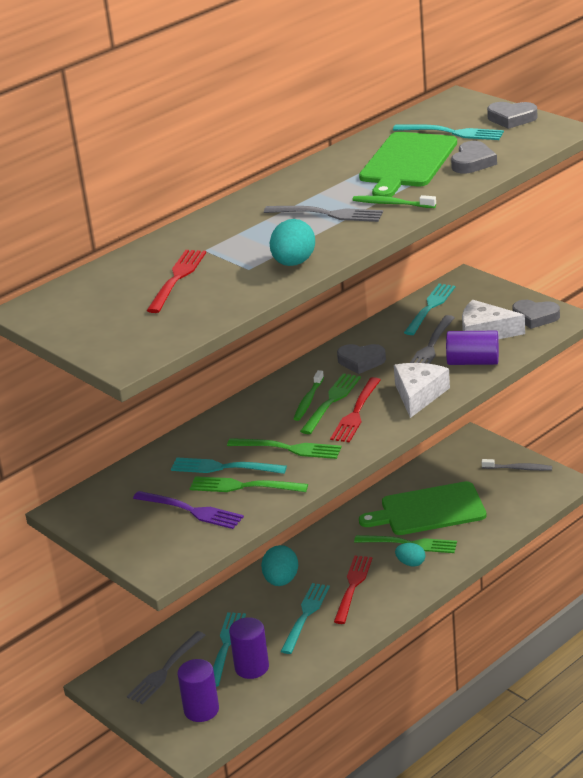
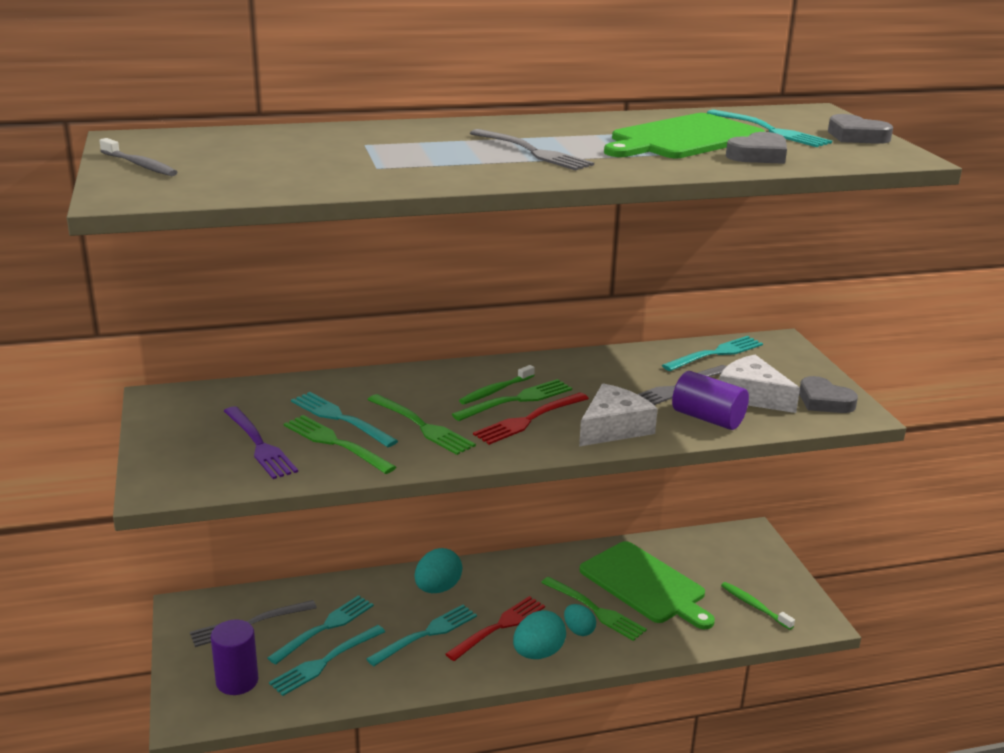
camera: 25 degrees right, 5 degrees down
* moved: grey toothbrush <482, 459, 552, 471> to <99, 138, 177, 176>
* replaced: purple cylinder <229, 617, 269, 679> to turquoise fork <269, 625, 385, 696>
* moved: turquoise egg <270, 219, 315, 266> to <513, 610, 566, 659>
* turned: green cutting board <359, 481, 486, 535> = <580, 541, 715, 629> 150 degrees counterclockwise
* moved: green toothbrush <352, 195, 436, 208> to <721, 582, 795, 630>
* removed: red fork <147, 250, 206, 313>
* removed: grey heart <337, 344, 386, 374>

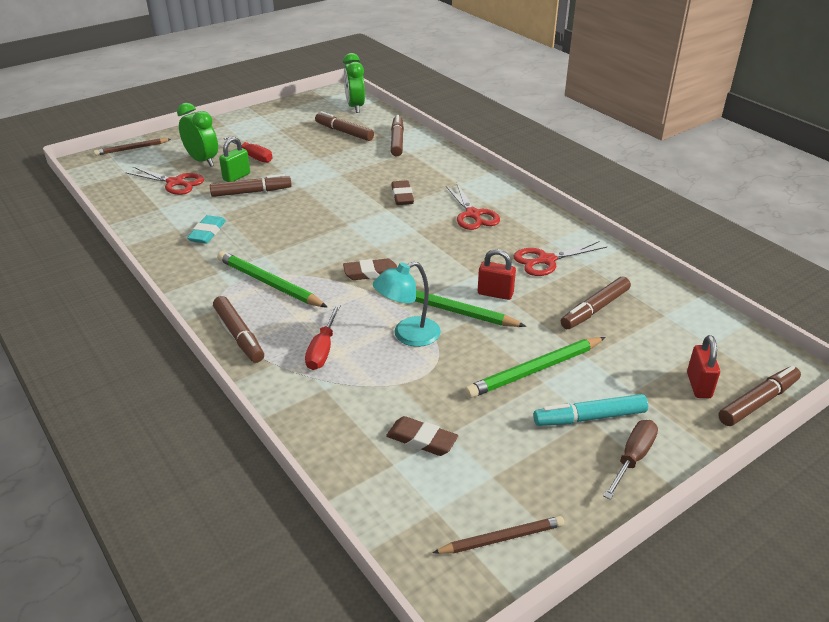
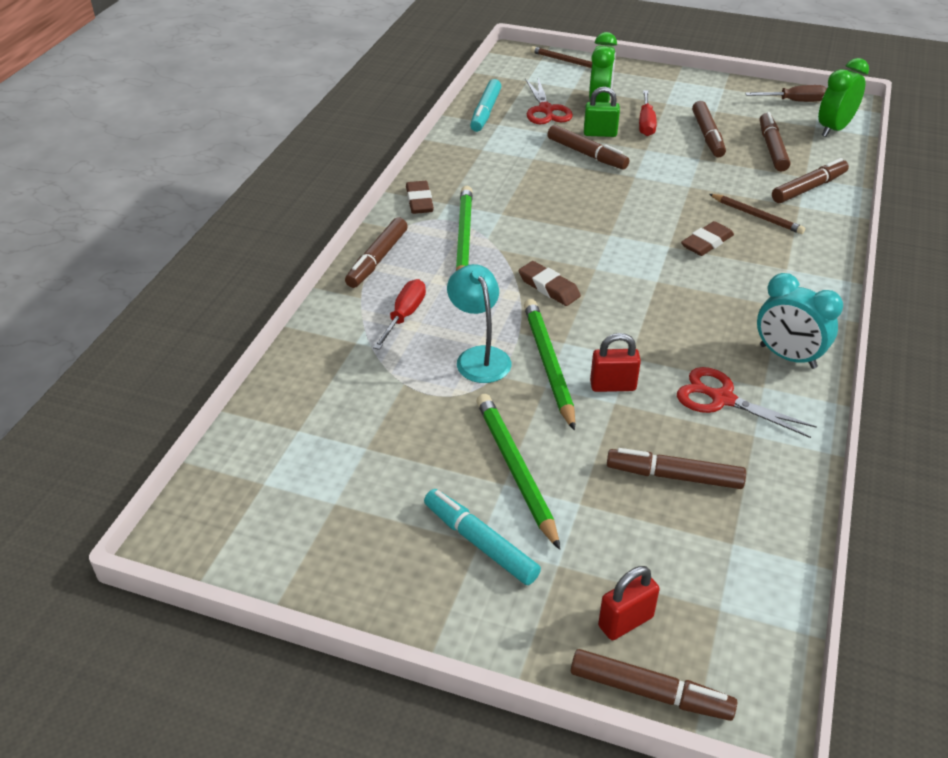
camera: 55 degrees right, 5 degrees up
* turned: red screwdriver <305, 305, 341, 370> = <373, 279, 426, 350> 135 degrees clockwise
* moved: brown eraser <386, 416, 458, 456> to <406, 181, 434, 214>
* turned: turquoise lamp <373, 261, 441, 347> = <447, 264, 511, 383> 45 degrees clockwise
* added: turquoise marker <470, 79, 501, 132>
* turned: green pencil <465, 337, 605, 398> = <477, 394, 560, 550> 45 degrees clockwise
* turned: red padlock <478, 249, 516, 300> = <590, 333, 641, 392> 75 degrees counterclockwise
* added: brown marker <692, 101, 726, 158>
* moved: brown pencil <432, 516, 564, 554> to <709, 194, 805, 234>
* moved: brown screwdriver <603, 420, 658, 500> to <745, 85, 827, 102>
* added: turquoise clock <757, 273, 843, 369>
* removed: turquoise eraser <187, 215, 226, 244>
* removed: red scissors <446, 184, 500, 230>

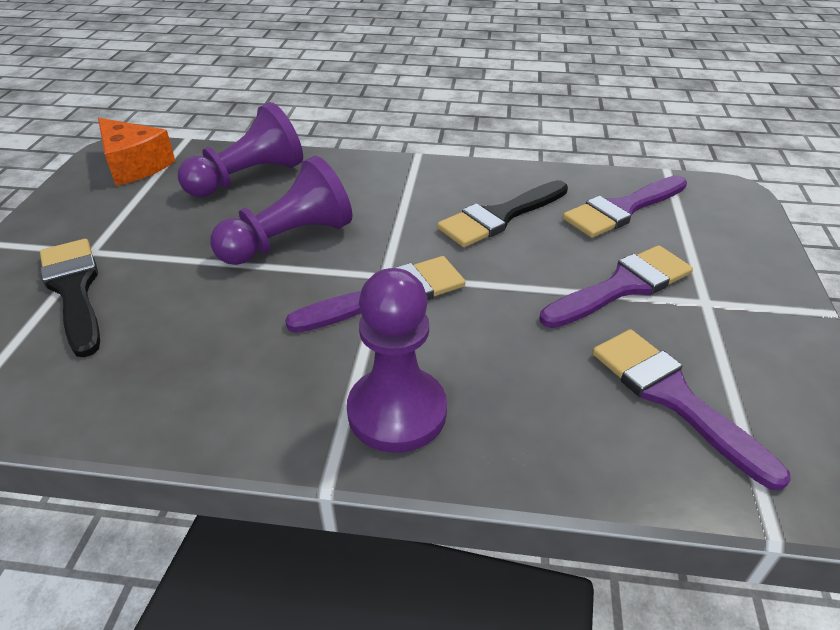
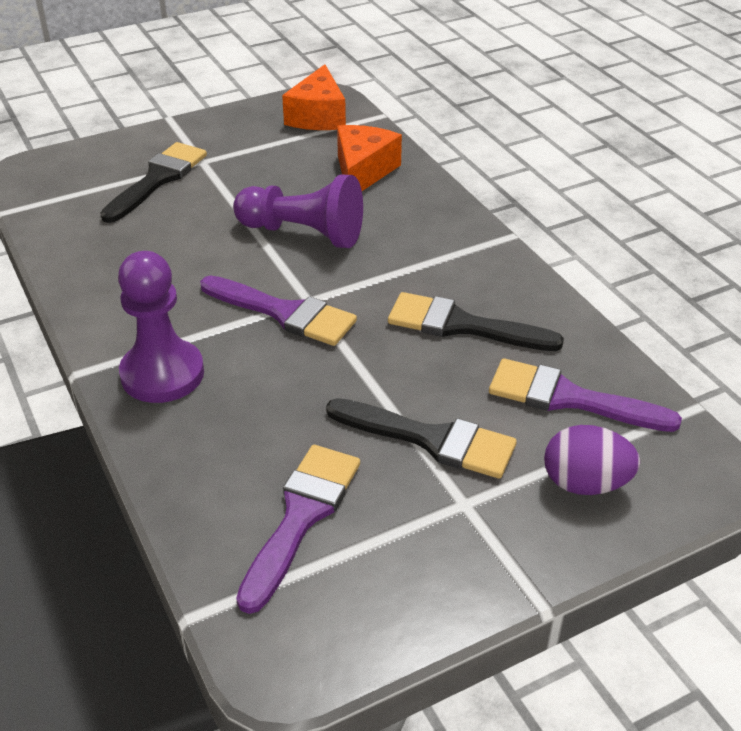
camera: 55 degrees right, 0 degrees up
* recoloured: purple brush <540, 245, 693, 328> to black brush <326, 398, 517, 479>
* replaced: purple pawn <178, 102, 303, 197> to orange cheese <337, 125, 402, 191>
* added: purple egg <544, 425, 640, 495>

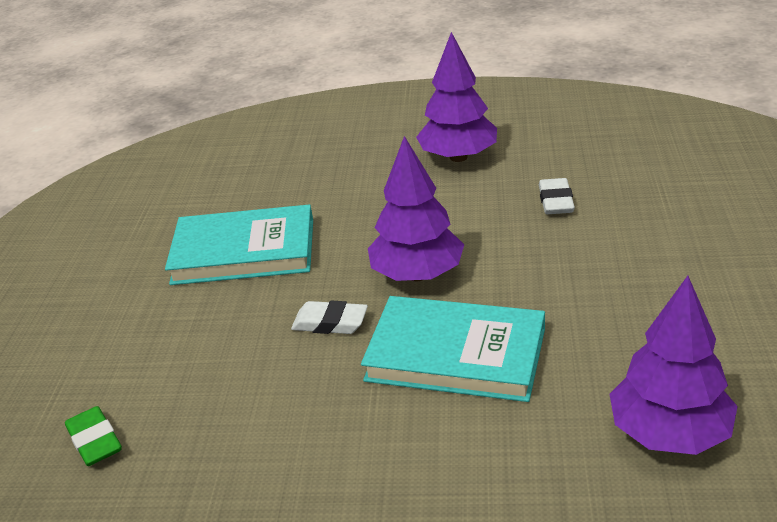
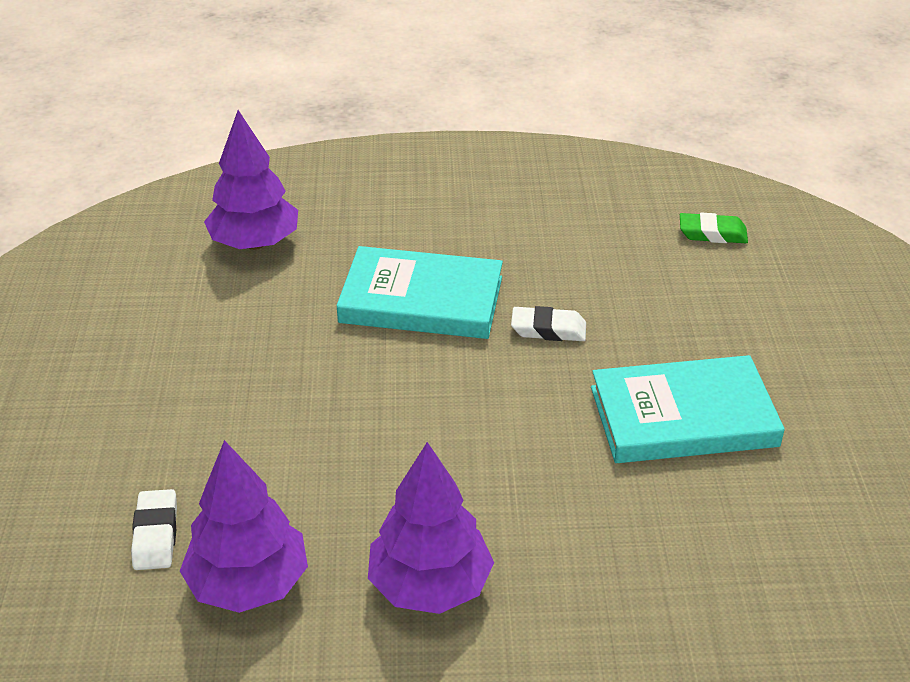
camera: 170 degrees right, 5 degrees up
* moved: white eraser <539, 178, 575, 214> to <131, 489, 177, 570>
* moved: purple tree <368, 136, 464, 282> to <180, 440, 308, 613>
* turned: green eraser <65, 406, 122, 466> = <680, 213, 748, 243> 45 degrees counterclockwise

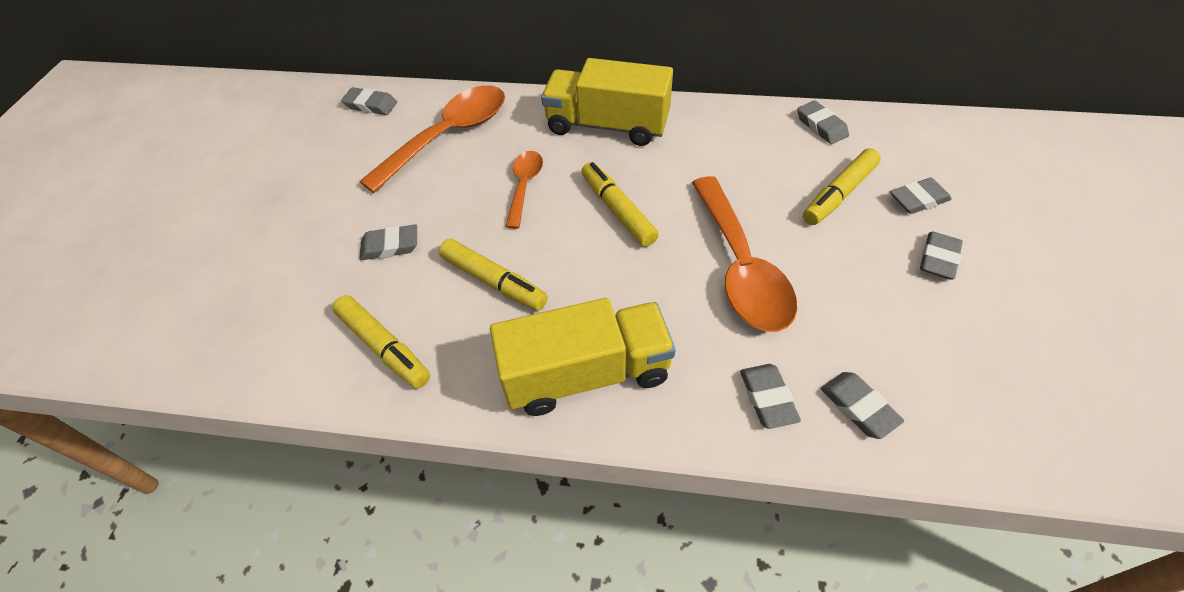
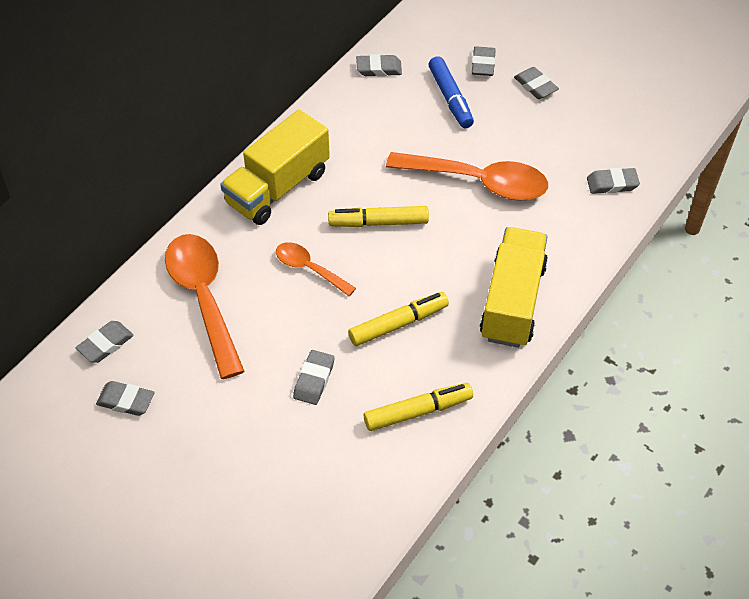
camera: 65 degrees left, 0 degrees up
* moved: grey eraser <740, 364, 801, 429> to <96, 381, 155, 416>
* recoloured: yellow marker <803, 148, 881, 225> to blue marker <429, 56, 474, 128>

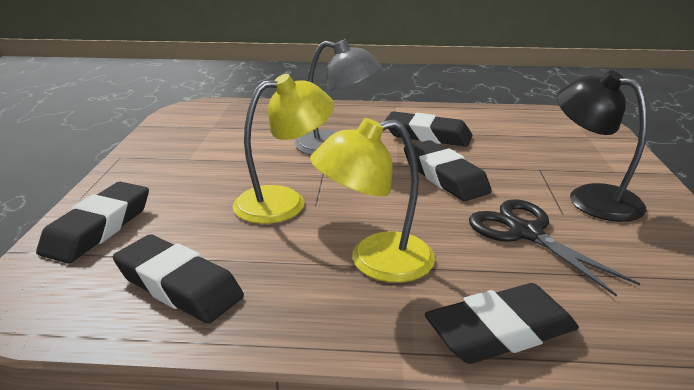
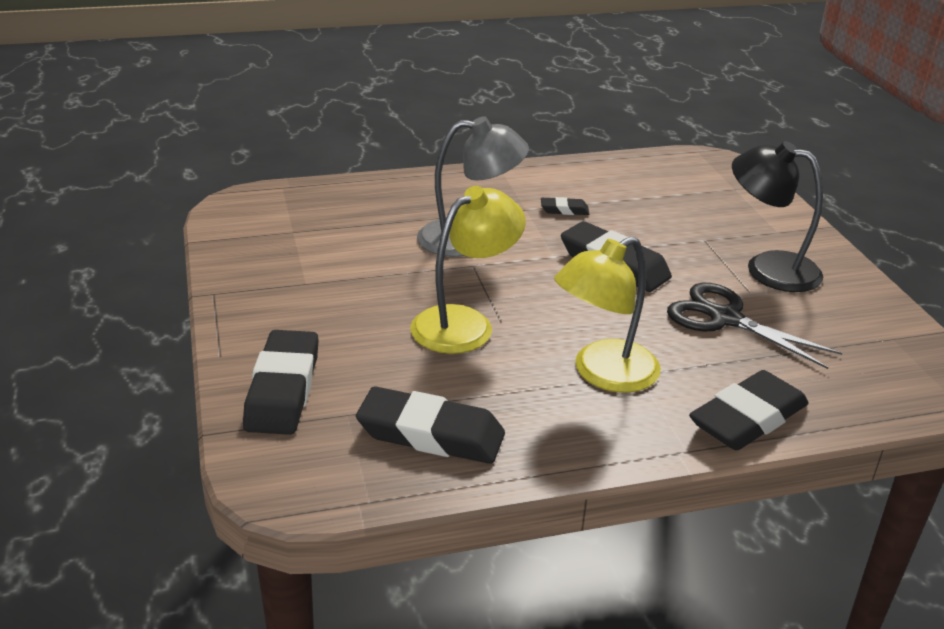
camera: 20 degrees left, 5 degrees up
* resized: black eraser <384, 111, 472, 147> = <541, 197, 589, 215> x0.47

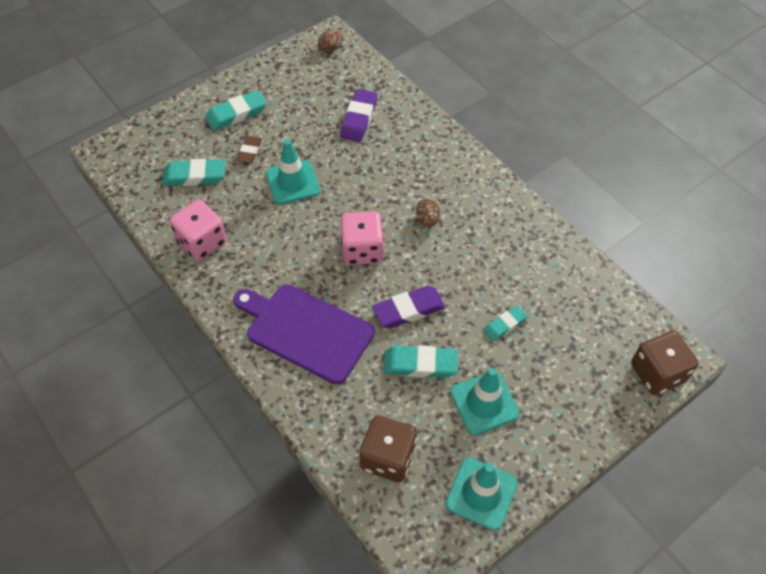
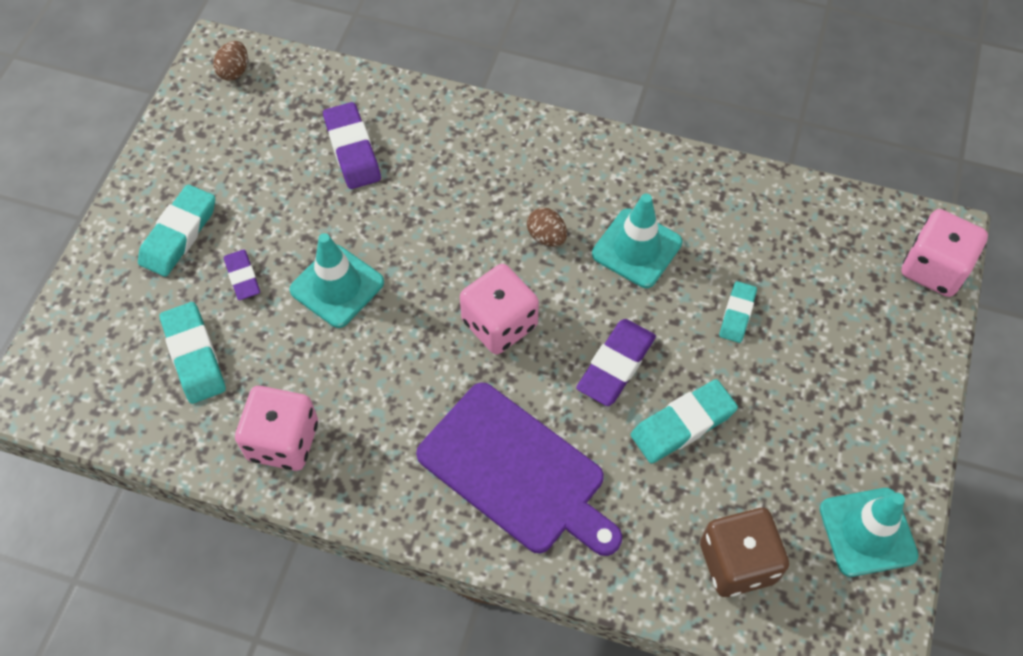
camera: 35 degrees left, 5 degrees up
* turned: turquoise eraser <162, 159, 225, 186> = <160, 302, 226, 404> 75 degrees counterclockwise
* recoloured: brown eraser <237, 136, 262, 163> to purple eraser <224, 250, 260, 300>
* turned: purple cutting board <233, 284, 375, 385> = <416, 383, 622, 556> 135 degrees counterclockwise
* moved: turquoise traffic cone <450, 368, 520, 435> to <592, 194, 683, 288>
* recoloured: brown dice <631, 331, 699, 395> to pink dice <901, 209, 988, 297>

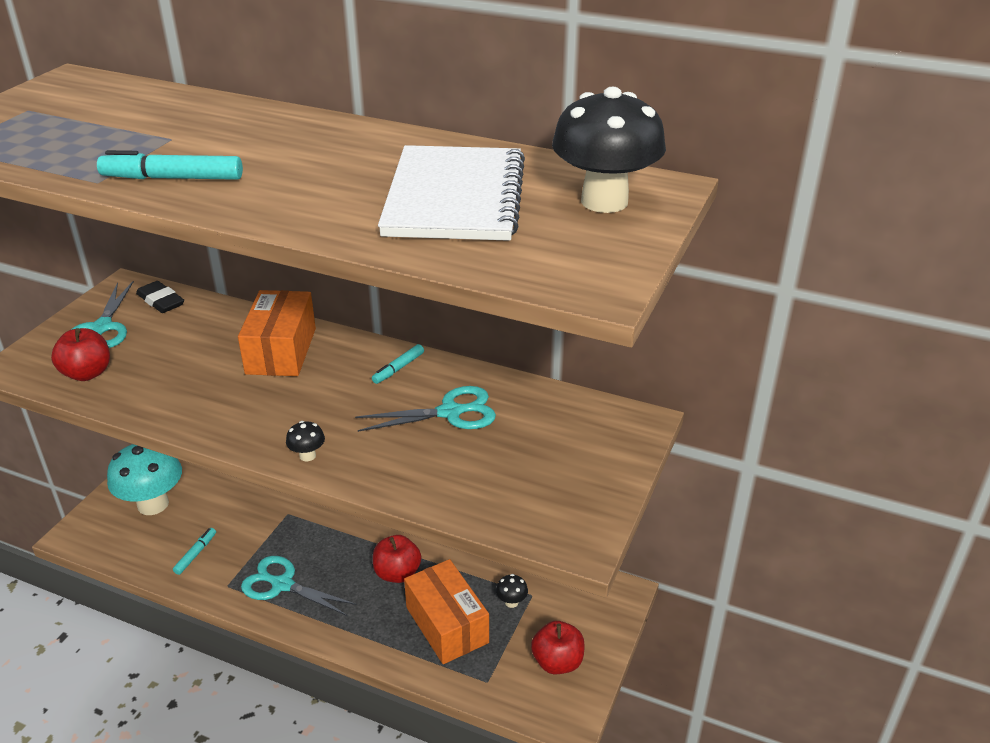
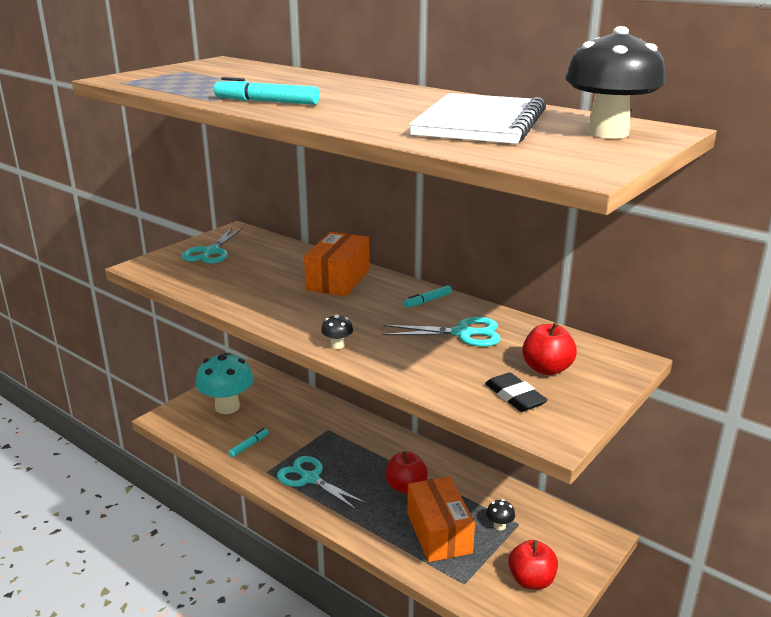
camera: 15 degrees right, 10 degrees down
* moved: black eraser <136, 281, 184, 313> to <485, 372, 548, 412>
* moved: red apple <51, 328, 110, 381> to <522, 322, 577, 375>

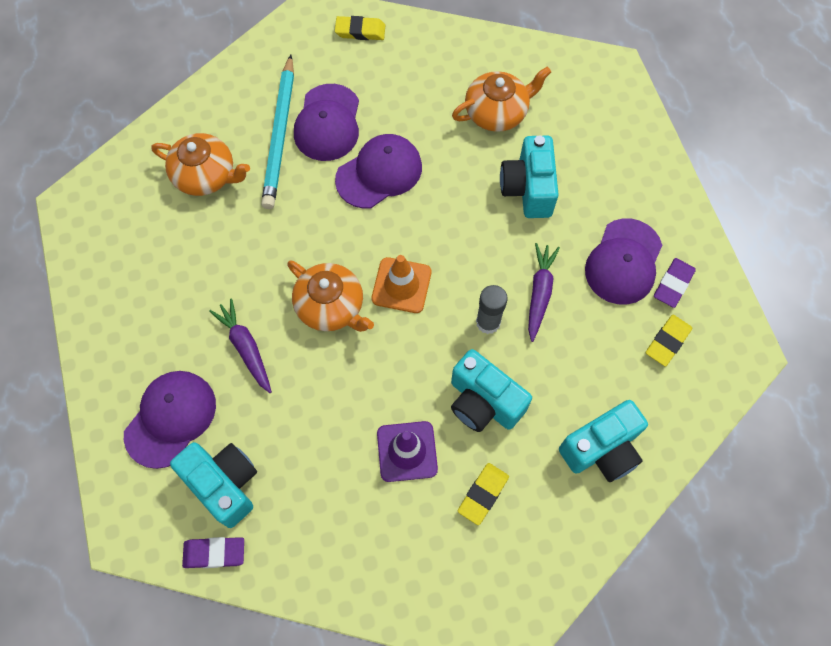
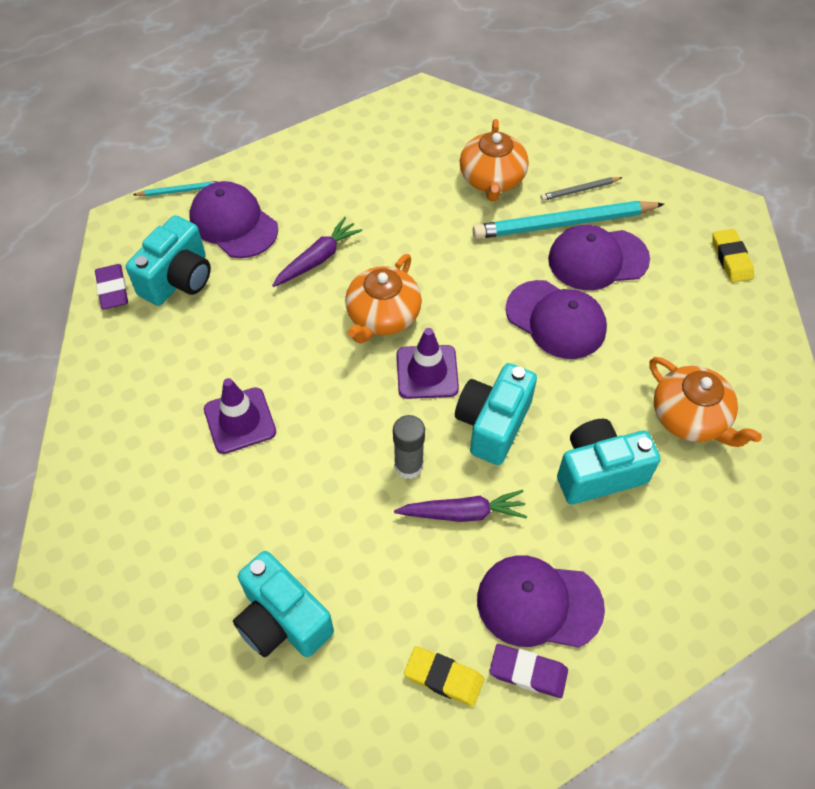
camera: 75 degrees right, 10 degrees down
* added: turquoise pencil <133, 181, 221, 196>
* turned: purple cap <124, 371, 216, 469> = <190, 181, 278, 258> 150 degrees counterclockwise
* recoloured: orange traffic cone <372, 255, 431, 313> to purple traffic cone <397, 328, 459, 399>
* moved: turquoise camera <451, 349, 532, 432> to <455, 363, 537, 465>
* added: grey pencil <541, 177, 623, 201>
* removed: yellow eraser <458, 463, 509, 525>

